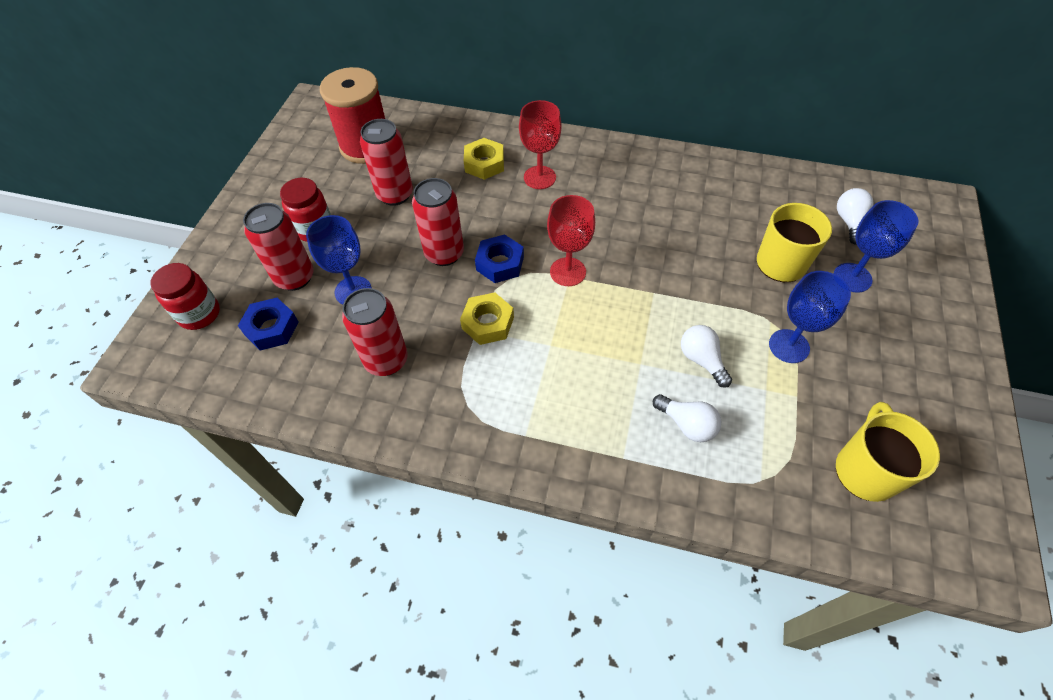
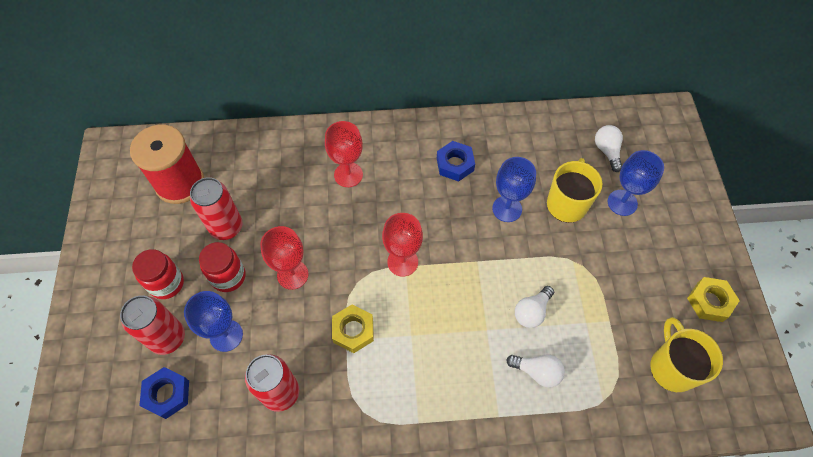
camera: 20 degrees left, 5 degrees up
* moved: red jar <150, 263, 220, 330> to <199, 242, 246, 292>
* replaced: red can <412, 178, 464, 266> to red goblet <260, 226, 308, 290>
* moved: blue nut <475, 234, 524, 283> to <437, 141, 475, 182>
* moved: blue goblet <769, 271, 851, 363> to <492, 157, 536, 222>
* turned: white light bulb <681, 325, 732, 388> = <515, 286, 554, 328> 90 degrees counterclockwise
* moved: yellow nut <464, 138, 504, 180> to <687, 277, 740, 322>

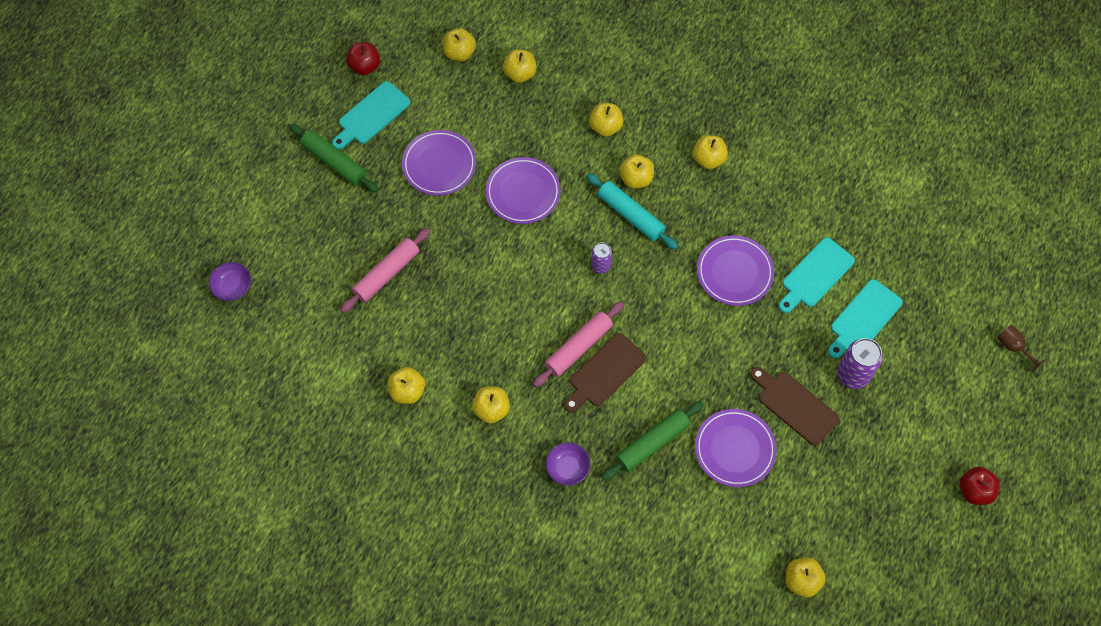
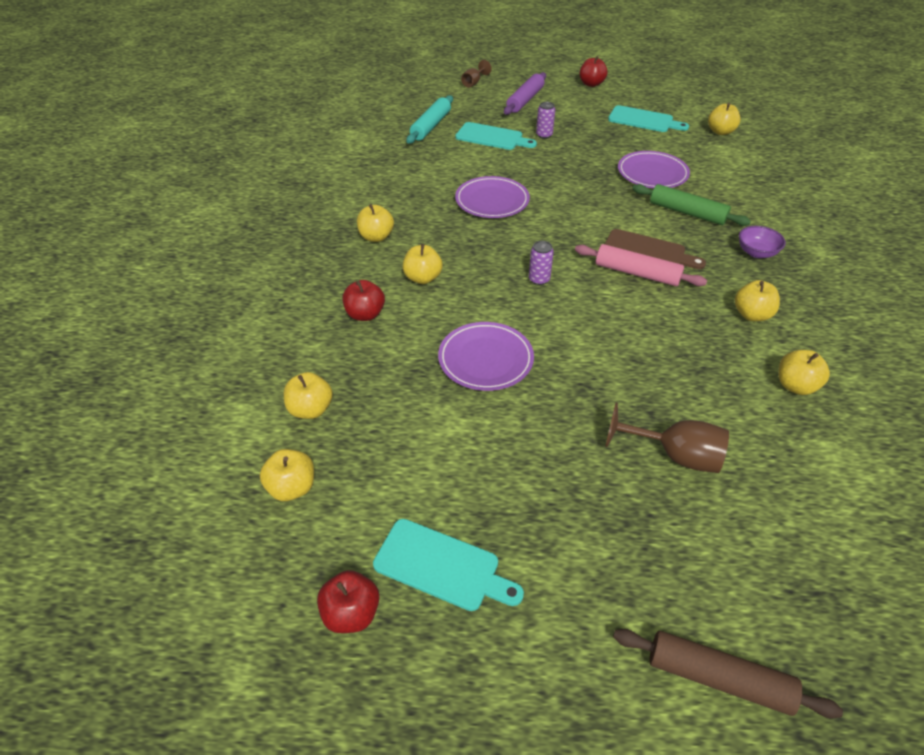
camera: 110 degrees left, 20 degrees down
* recoloured: yellow apple <589, 103, 624, 137> to red apple <342, 280, 385, 321>
* moved: turquoise rolling pin <586, 173, 678, 249> to <406, 95, 453, 144>
* added: purple rolling pin <504, 72, 546, 115>
* resized: purple can <837, 338, 883, 389> = <536, 102, 555, 139> x0.60
* replaced: pink rolling pin <340, 228, 430, 313> to brown goblet <605, 402, 729, 473>
* moved: turquoise cutting board <779, 237, 855, 313> to <608, 105, 689, 132>
* added: brown rolling pin <613, 629, 843, 719>
* removed: purple bowl <209, 262, 251, 301>
* removed: green rolling pin <289, 124, 378, 192>
* removed: purple plate <402, 130, 476, 196>
* removed: brown cutting board <750, 367, 839, 446>

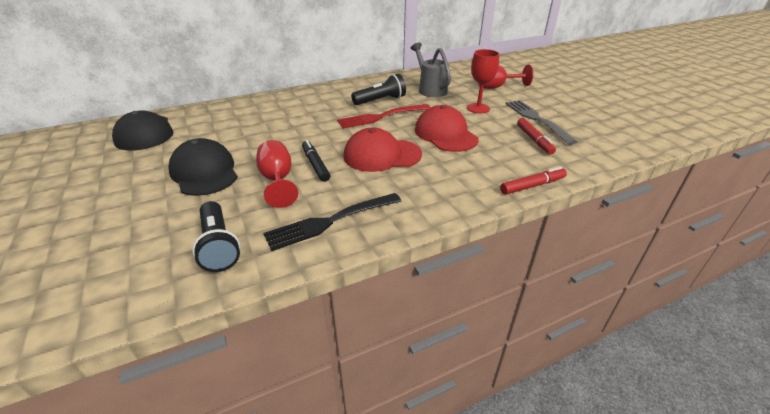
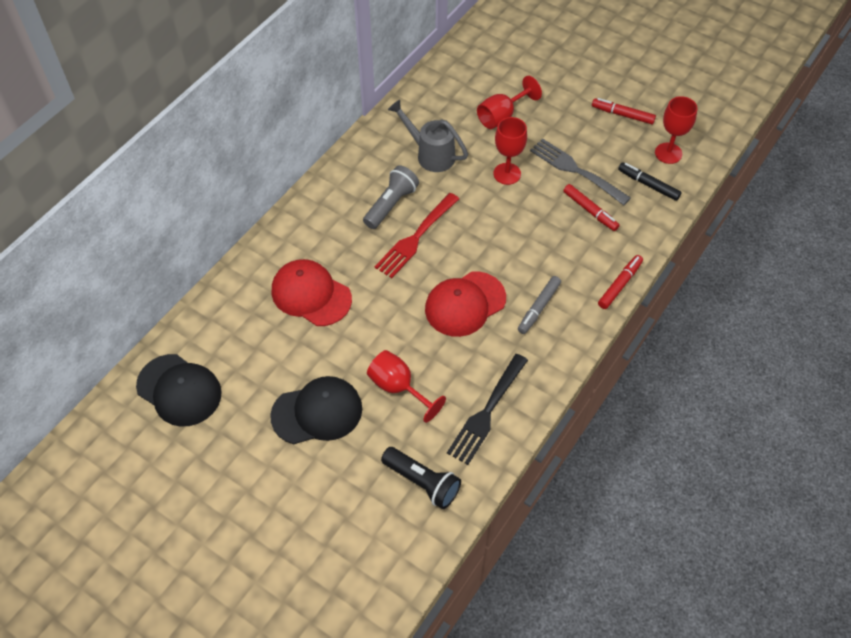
camera: 30 degrees left, 20 degrees up
* turned: black cap <169, 138, 238, 196> = <270, 376, 362, 444> 135 degrees clockwise
* moved: red cap <415, 105, 479, 152> to <272, 259, 352, 326>
* recoloured: black flashlight <351, 74, 406, 105> to grey flashlight <363, 165, 419, 229>
* added: grey marker <518, 276, 561, 334>
* added: red marker <592, 98, 656, 124>
* moved: black marker <302, 140, 330, 182> to <618, 162, 682, 201>
* added: red goblet <655, 96, 698, 164>

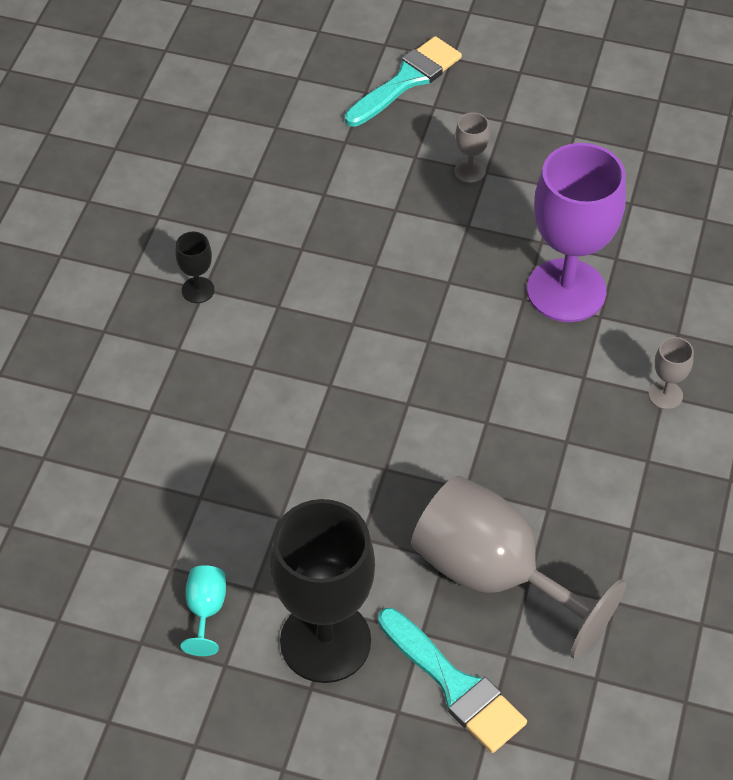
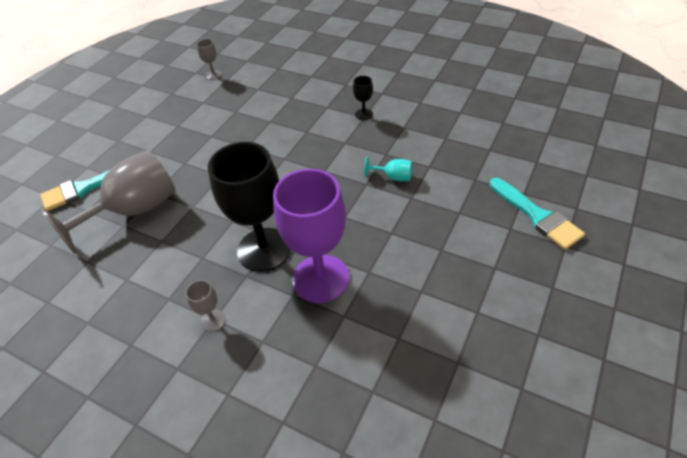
camera: 105 degrees right, 5 degrees down
* moved: grey goblet <454, 112, 490, 183> to <197, 39, 222, 80>
* moved: black goblet <270, 499, 375, 683> to <208, 142, 291, 272>
* moved: turquoise goblet <181, 565, 226, 656> to <364, 157, 412, 181>

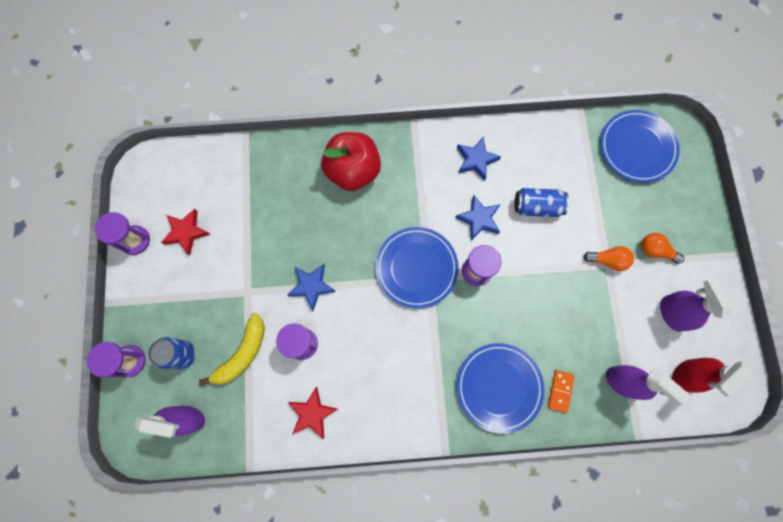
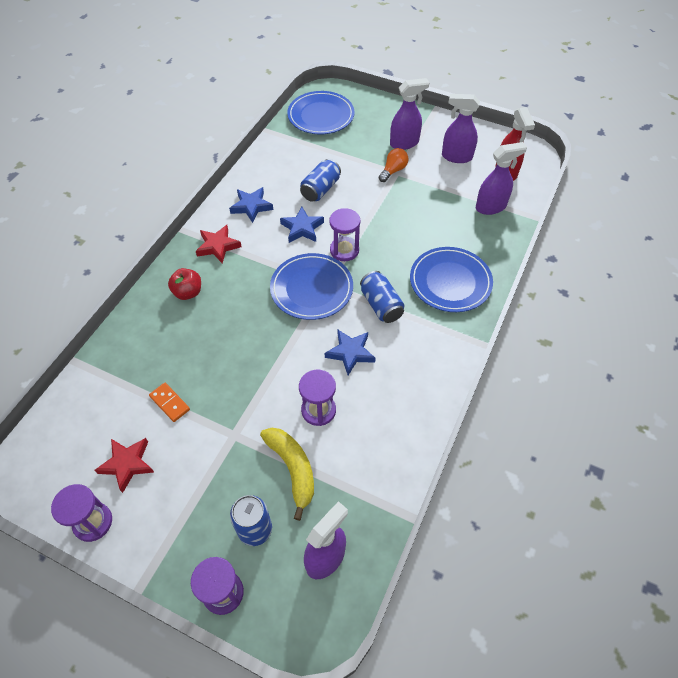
camera: 60 degrees left, 20 degrees down
* moved: orange domino <548, 370, 574, 413> to <149, 383, 190, 422>
* resized: red apple <321, 132, 381, 191> = <168, 268, 201, 300> x0.54
* moved: red star <288, 387, 338, 439> to <196, 225, 242, 264>
* moved: blue star <287, 264, 336, 311> to <325, 330, 376, 375>
* added: blue can <360, 271, 404, 323>
* replaced: orange light bulb <641, 233, 684, 264> to purple spray bottle <390, 78, 430, 150>

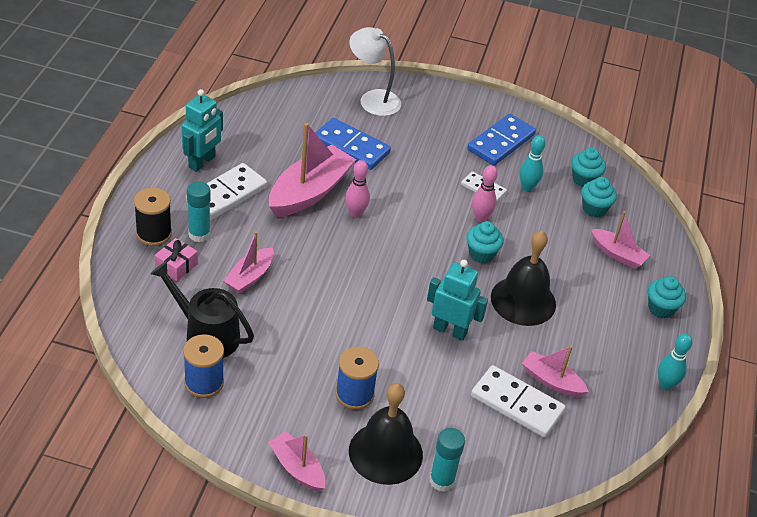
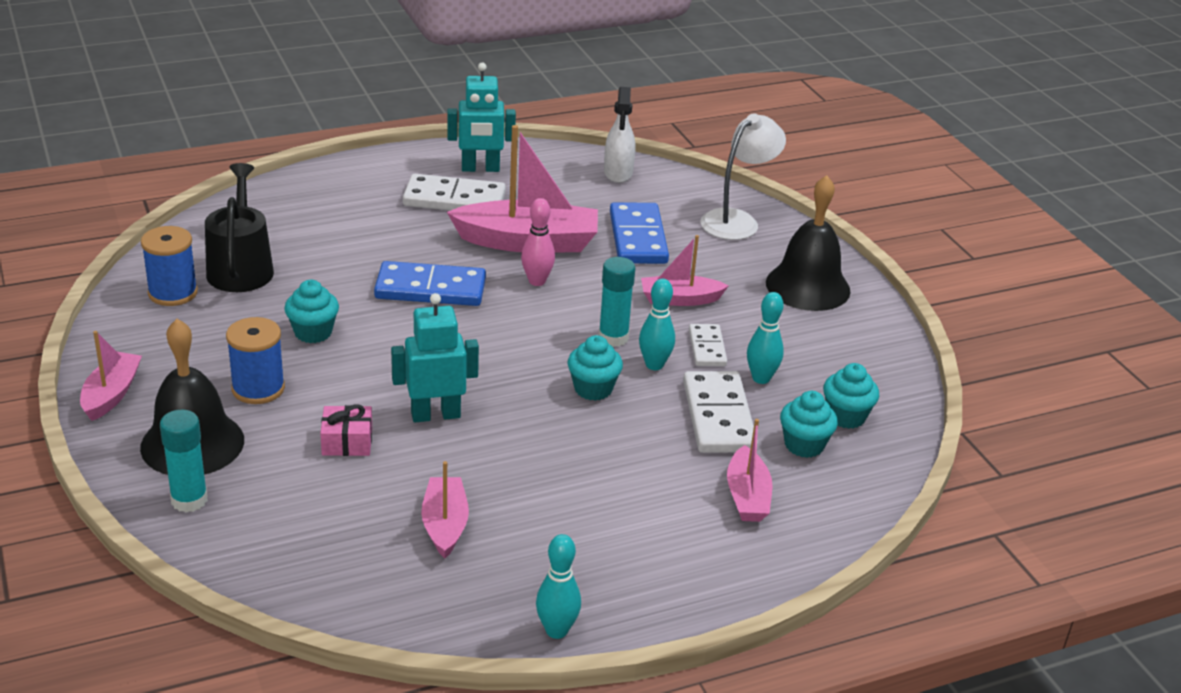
camera: 55 degrees right, 10 degrees down
* moved: turquoise cupcake <648, 276, 686, 319> to <284, 280, 339, 343>
* moved: pink gift <155, 238, 198, 281> to <320, 405, 372, 456>
* moved: blue domino <467, 114, 536, 166> to <374, 261, 486, 306>
* turned: turquoise robot <427, 260, 488, 341> = <391, 293, 479, 422> 90 degrees counterclockwise
* moved: turquoise glue stick <187, 181, 211, 242> to <598, 257, 635, 347>
* added: white spray bottle <604, 87, 636, 183>
* recoloured: pink bowling pin <472, 165, 498, 222> to turquoise bowling pin <639, 279, 675, 370>
* moved: pink boat <223, 231, 274, 293> to <641, 235, 729, 306>
* moved: white domino <471, 365, 566, 438> to <683, 371, 758, 453>
* turned: white lamp <349, 27, 401, 116> = <700, 113, 786, 240> 45 degrees clockwise
* moved: black bell <491, 231, 556, 326> to <766, 175, 851, 311>
* removed: black spool <134, 188, 172, 246>

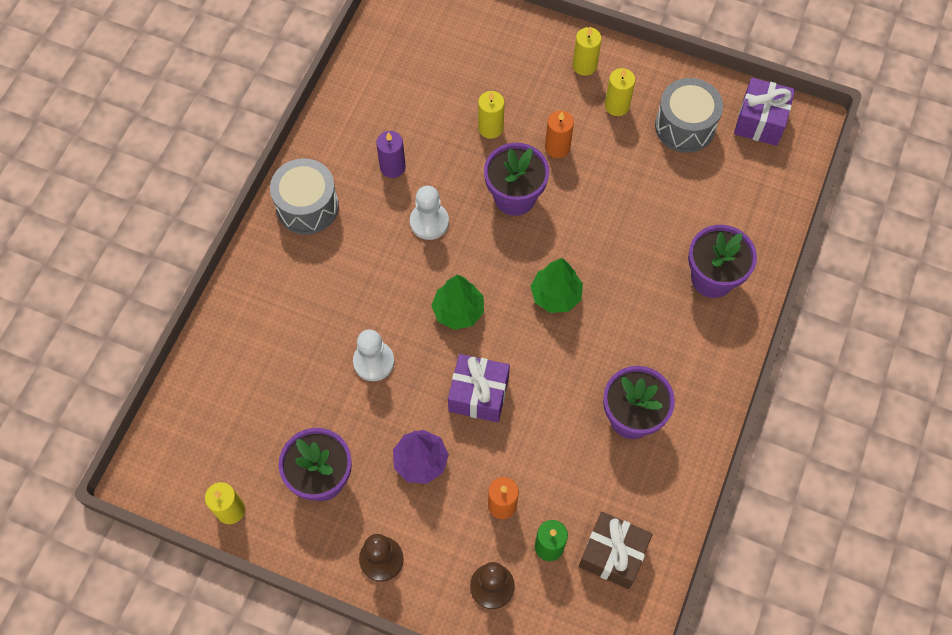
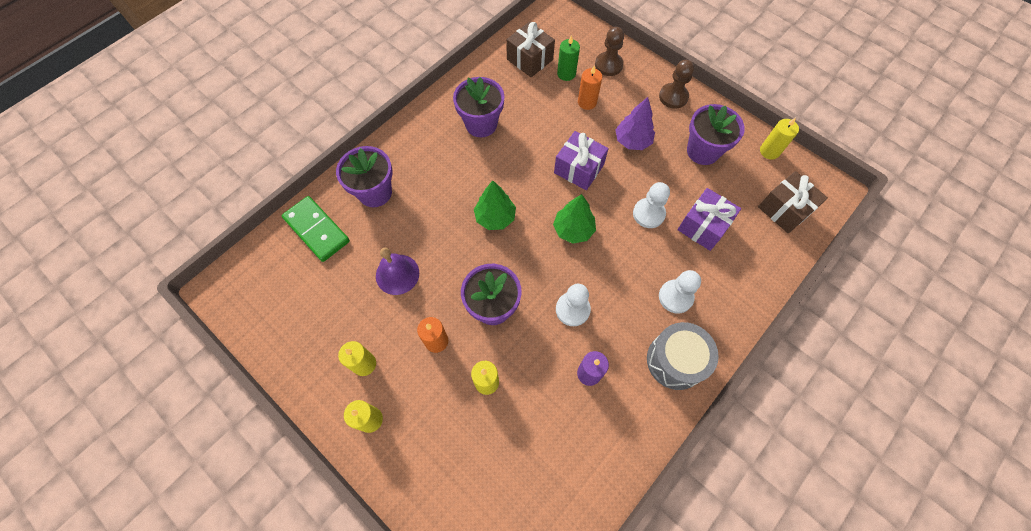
camera: 160 degrees left, 0 degrees up
* added: green domino <282, 196, 350, 262>
* added: purple bell <376, 248, 419, 295>
* added: white pawn <659, 270, 701, 314>
* moved: purple gift <734, 78, 795, 146> to <677, 188, 741, 251>
* added: brown gift <758, 171, 828, 233>
* removed: grey drum <655, 78, 723, 153>

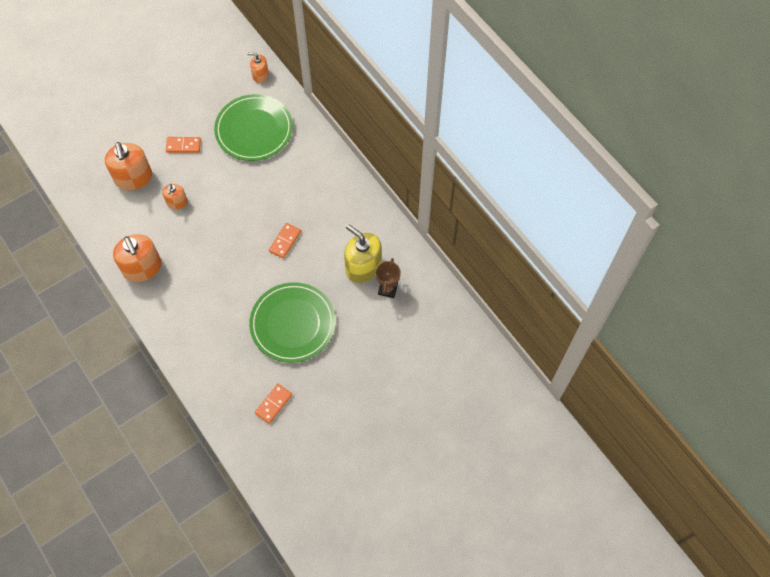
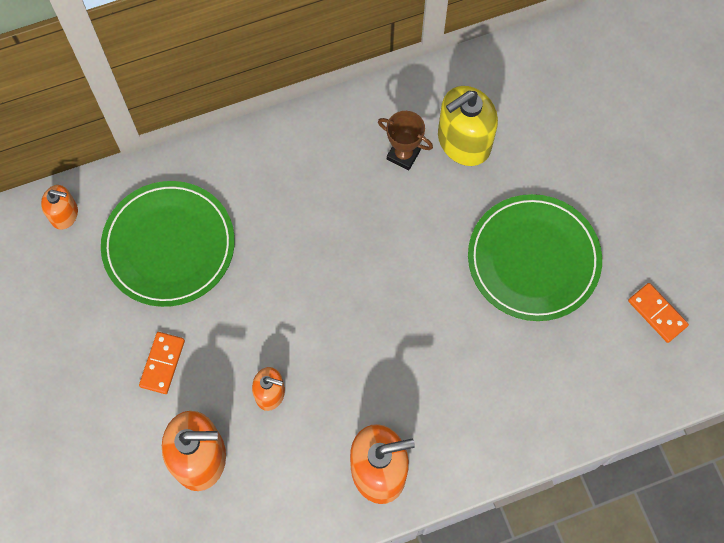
camera: 75 degrees left, 5 degrees up
* turned: orange soap dispenser <247, 53, 269, 83> = <41, 185, 78, 229> 105 degrees counterclockwise
* moved: brown trophy <376, 258, 401, 298> to <378, 111, 433, 170>
* removed: orange domino <269, 223, 301, 258>

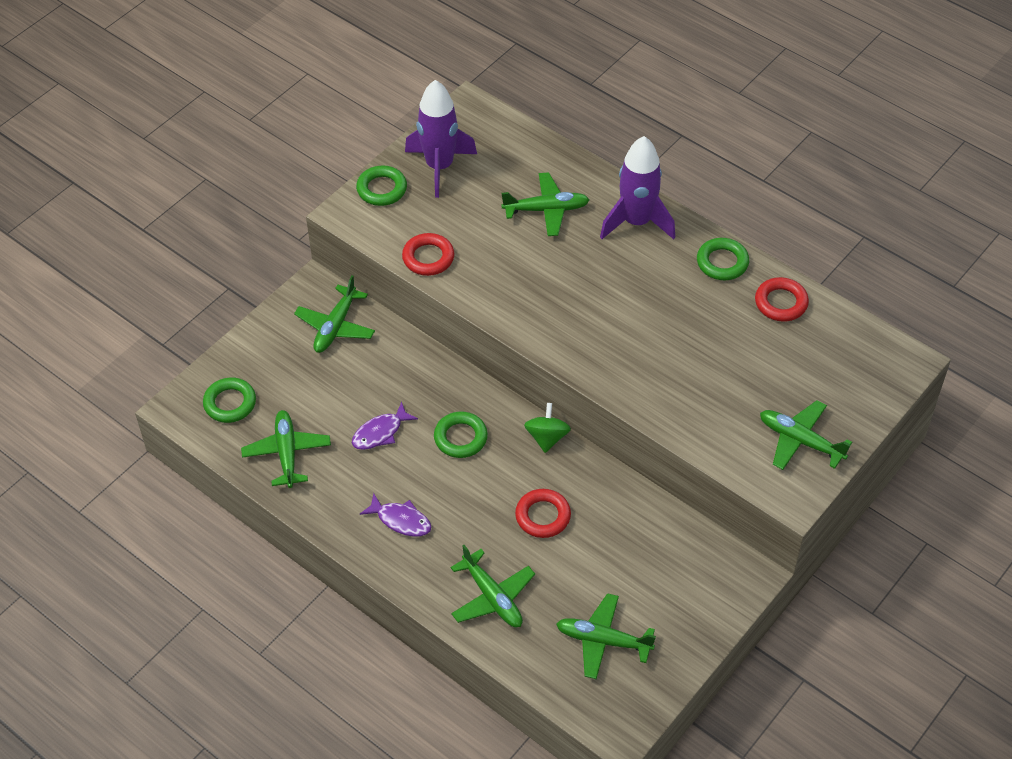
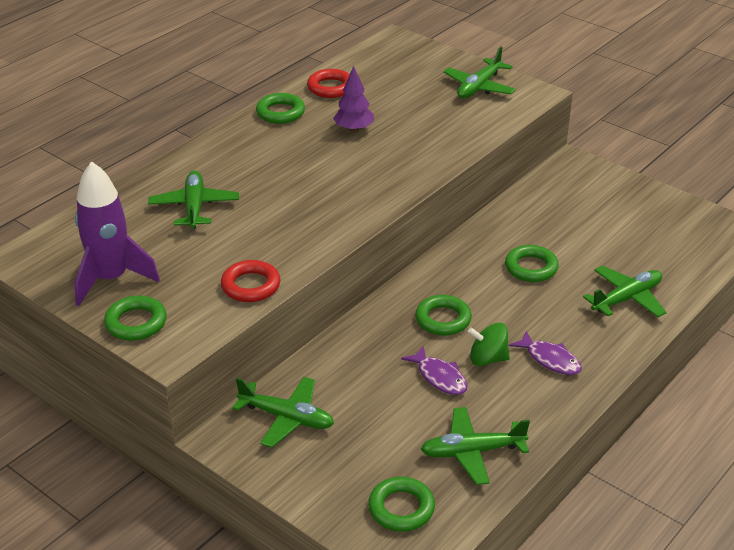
camera: 90 degrees left, 15 degrees down
* added: purple tree <333, 66, 374, 132>
* moved: green spinning top <524, 403, 571, 453> to <468, 323, 510, 366>
* recoloured: red ring <515, 489, 571, 538> to green ring <505, 245, 559, 282>
* turned: purple fish <360, 493, 431, 537> = <509, 331, 582, 375> 105 degrees clockwise
* removed: green plane <556, 593, 656, 679>
* removed: purple rocket <600, 136, 675, 239>

